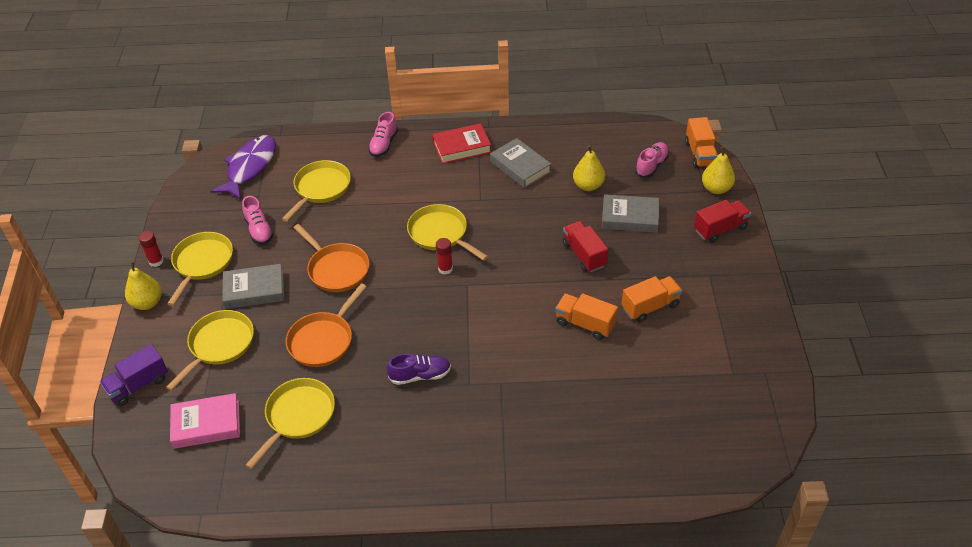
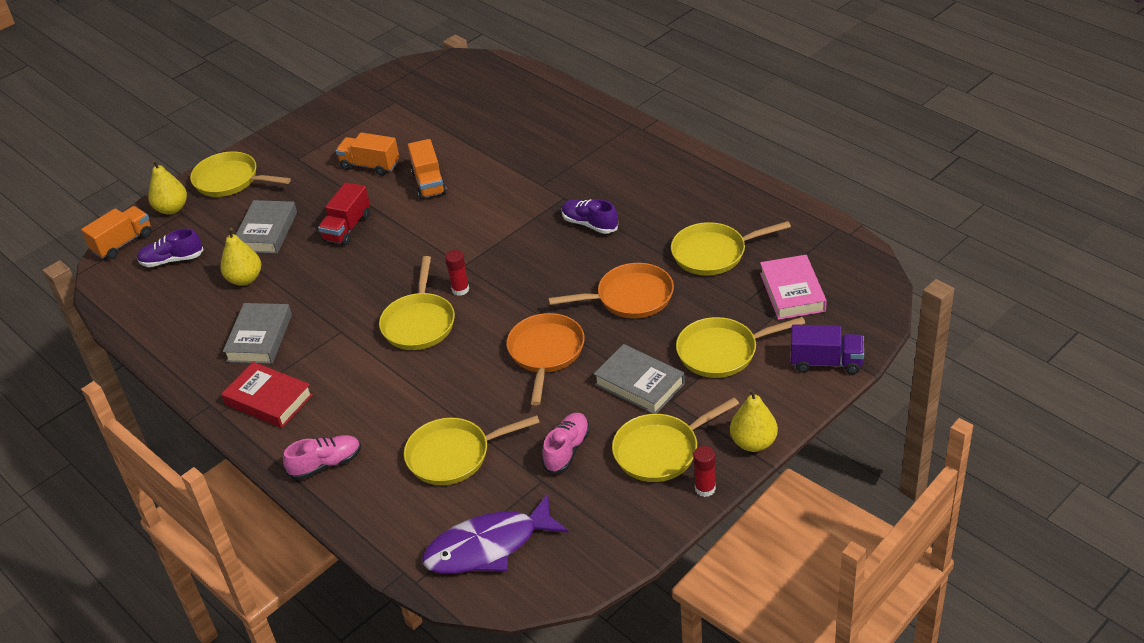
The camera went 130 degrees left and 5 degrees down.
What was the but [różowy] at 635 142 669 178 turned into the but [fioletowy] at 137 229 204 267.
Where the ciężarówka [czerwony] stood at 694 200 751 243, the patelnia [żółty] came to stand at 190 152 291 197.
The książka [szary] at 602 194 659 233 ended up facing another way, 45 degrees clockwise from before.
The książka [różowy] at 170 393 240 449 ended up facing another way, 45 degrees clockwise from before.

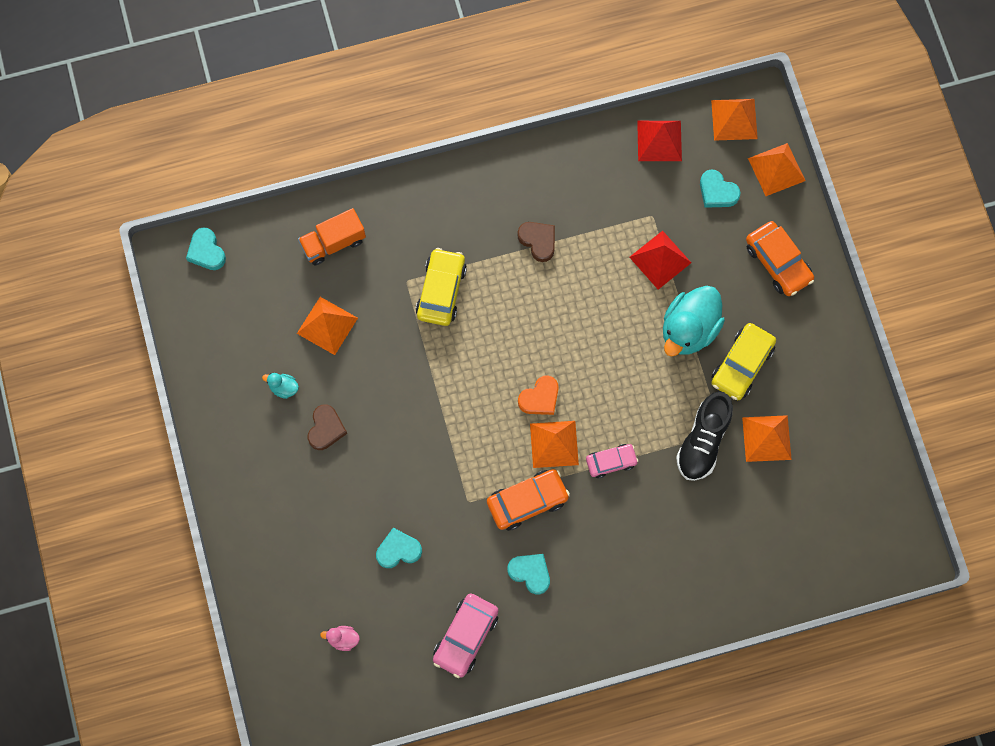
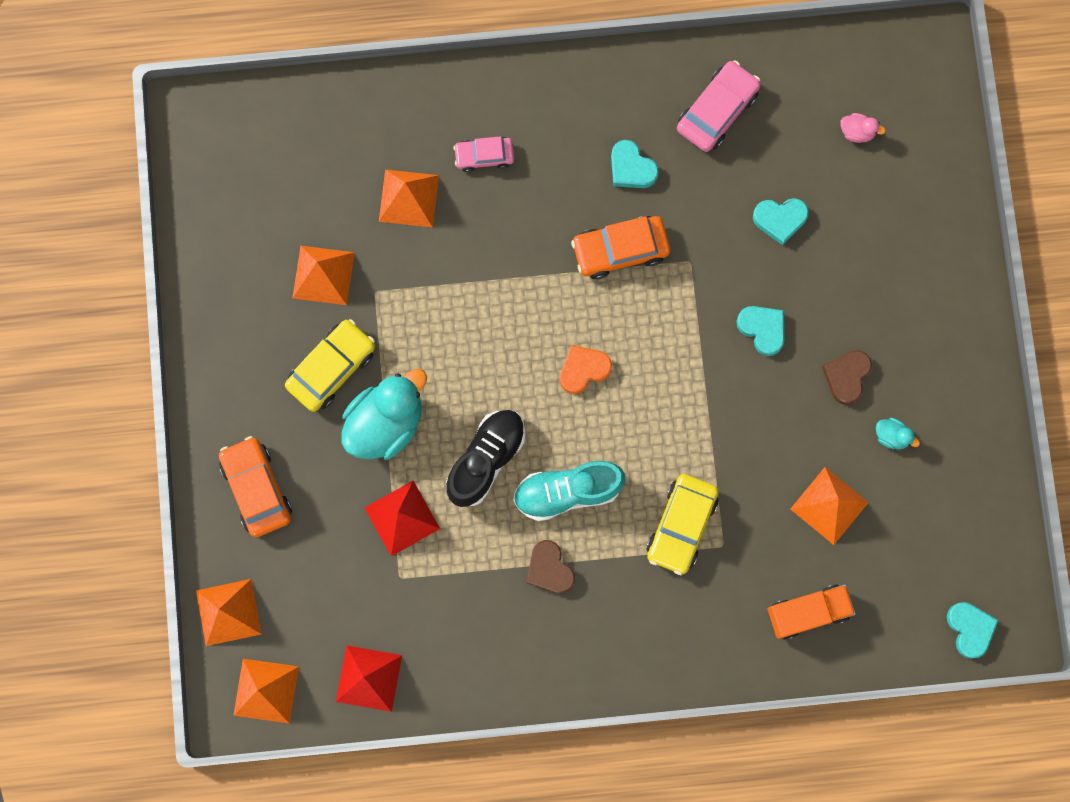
The camera went 170 degrees left and 5 degrees up.
The piramida [pomarańczowy] ended up elsewhere, having gone from 530 421 579 468 to 379 169 439 227.
The but [czarny] ended up elsewhere, having gone from 676 391 733 481 to 446 410 525 507.
The samochód [różowy] ended up elsewhere, having gone from 586 444 638 478 to 453 136 514 172.
The second view gained the but [turkusowy] at 513 461 625 521.
The serce [turkusowy] ended up elsewhere, having gone from 700 170 740 208 to 736 306 784 356.

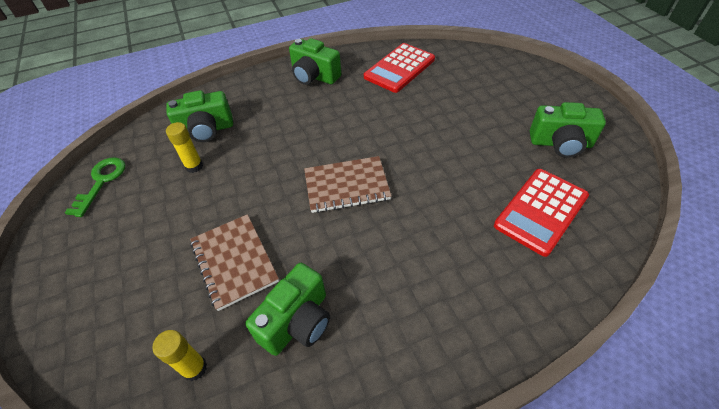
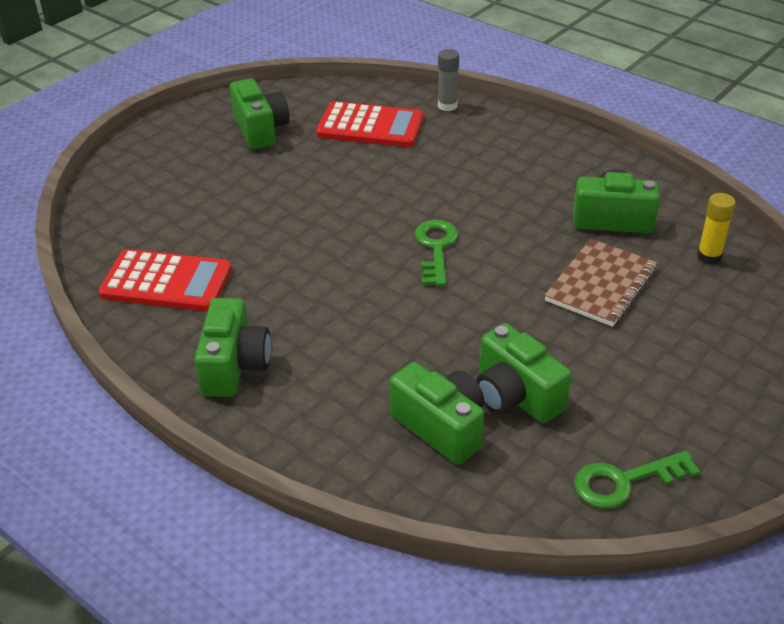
The camera went 120 degrees left and 10 degrees down.
Where the zeszyt [brązowy] stood at 304 156 391 213, the klucz [zielony] came to stand at 415 220 458 286.
The second view gained the klej w sztyfcie [szary] at 438 49 459 111.
Where the klej w sztyfcie [żółty] stood at 166 122 203 173, the aparat fotograficzny [zielony] came to stand at 476 323 571 423.

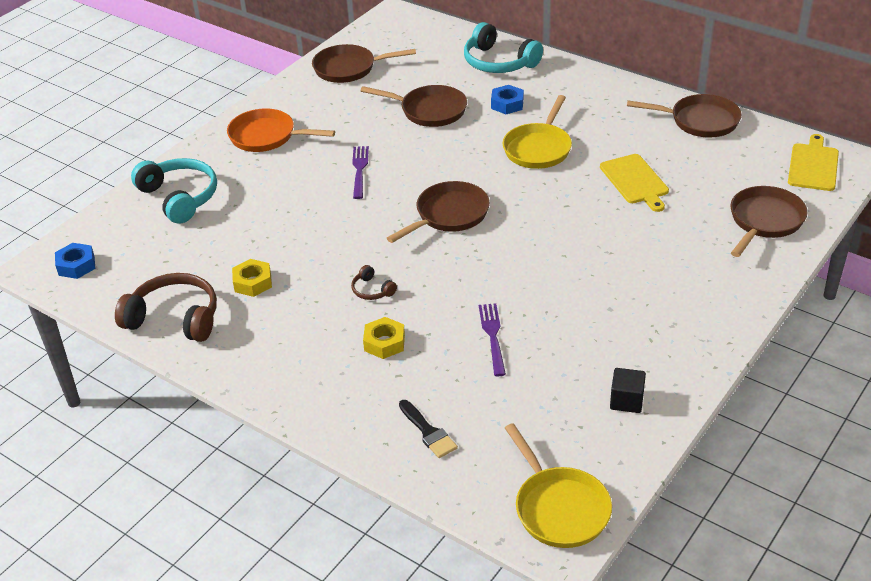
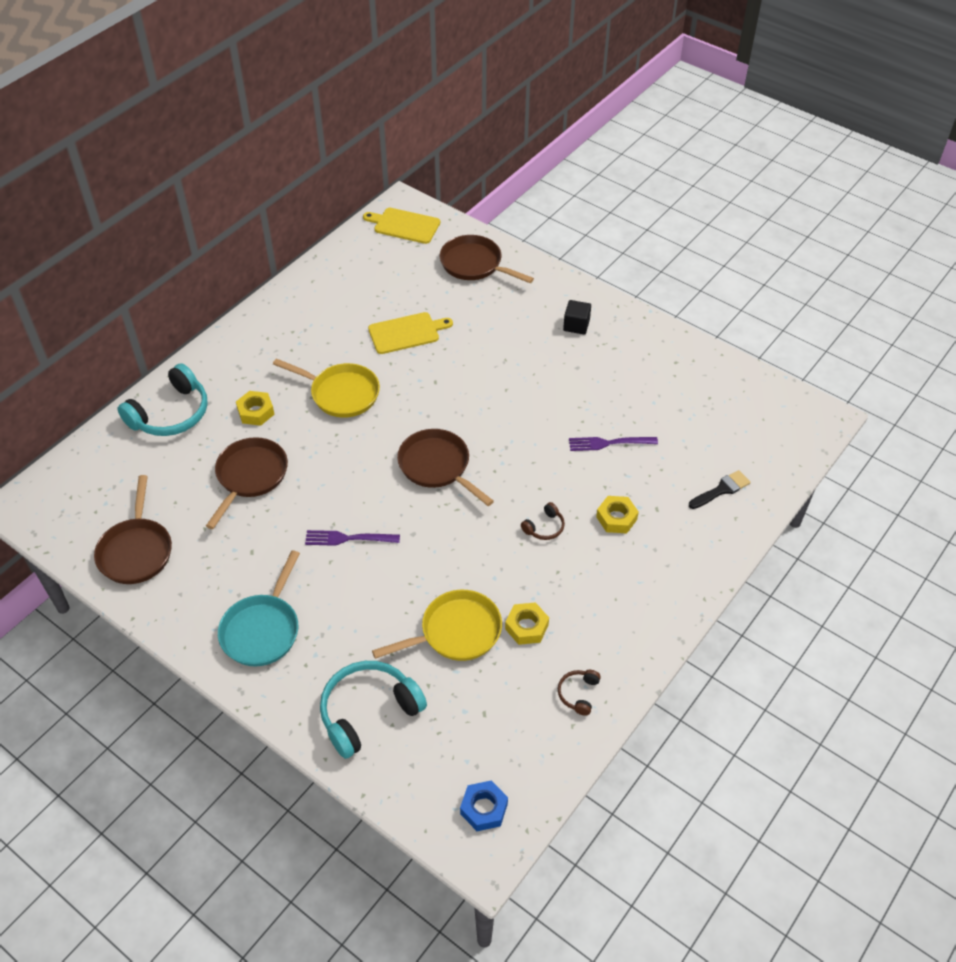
The camera went 90 degrees left and 10 degrees up.
What was the patelnia [pomarańczowy] at 227 108 335 152 turned into the patelnia [turkusowy] at 218 550 300 667.
What was the nakrętka [niebieski] at 491 85 524 114 turned into the nakrętka [żółty] at 236 391 275 426.
The patelnia [żółty] ended up elsewhere, having gone from 505 423 612 548 to 372 590 502 661.
The size of the słuchawki [brązowy] at 115 273 217 342 changed by a factor of 0.46.
The sześcian [czarny] ended up elsewhere, having gone from 610 368 646 413 to 563 300 591 335.
The second view lost the patelnia [brązowy] at 627 94 742 138.

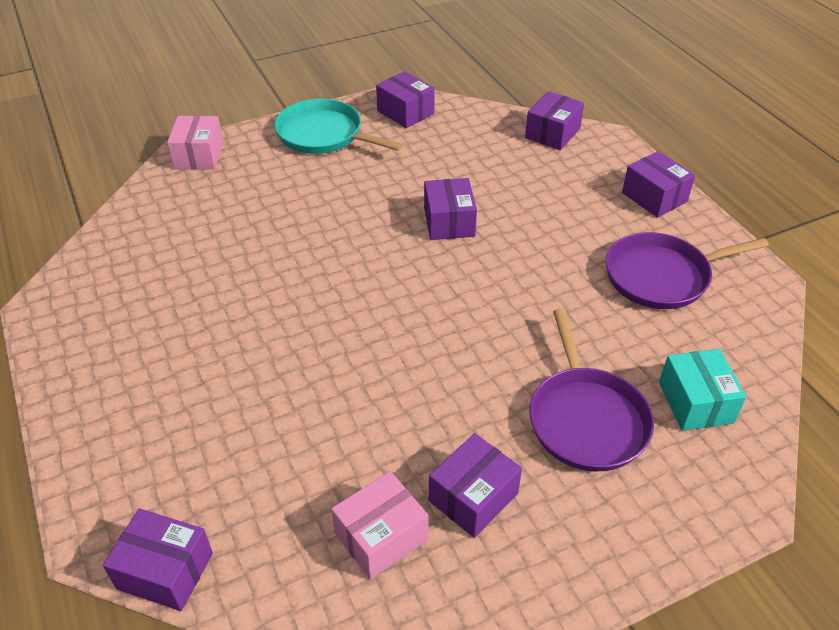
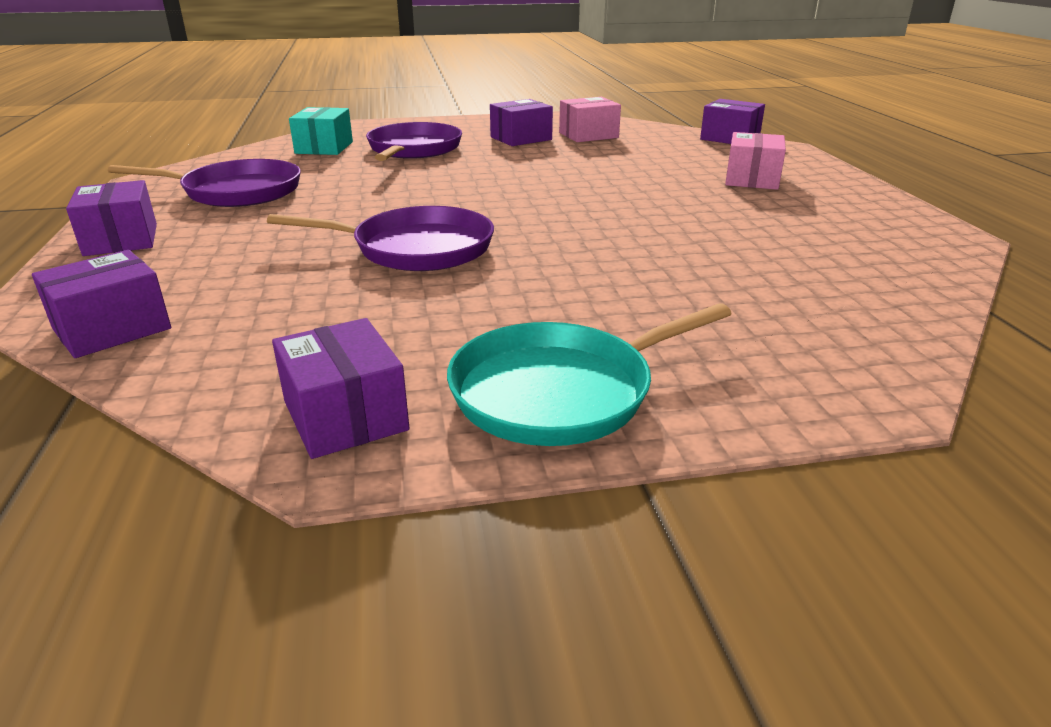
The camera went 165 degrees left and 15 degrees down.
Where the pudełko [fioletowy] stood at 424 178 477 240, the patelnia [fioletowy] came to stand at 267 206 494 271.
The patelnia [turkusowy] at 274 99 403 154 ended up facing another way, 105 degrees clockwise from before.
The pudełko [różowy] ended up elsewhere, having gone from 167 116 223 169 to 725 132 786 190.

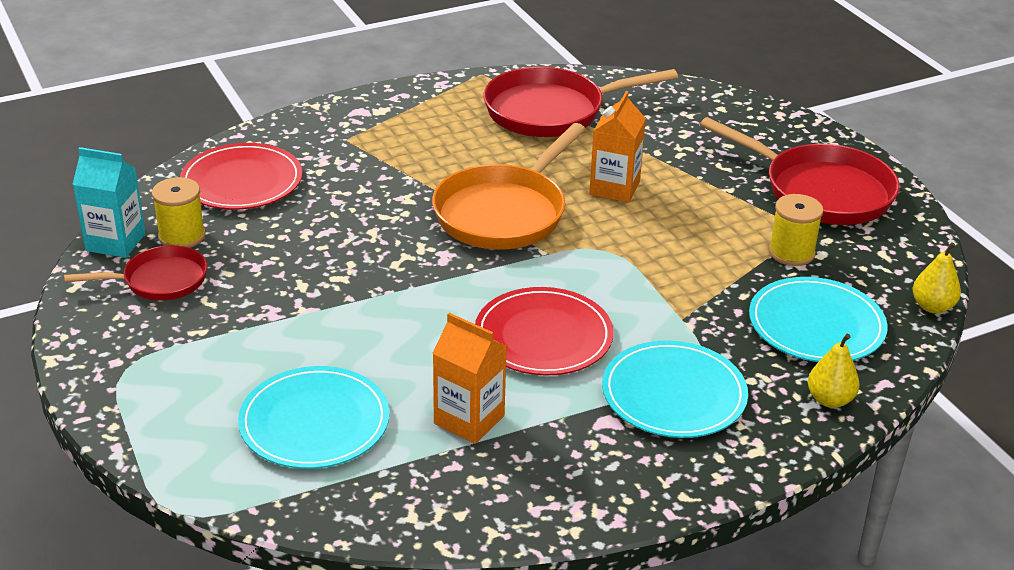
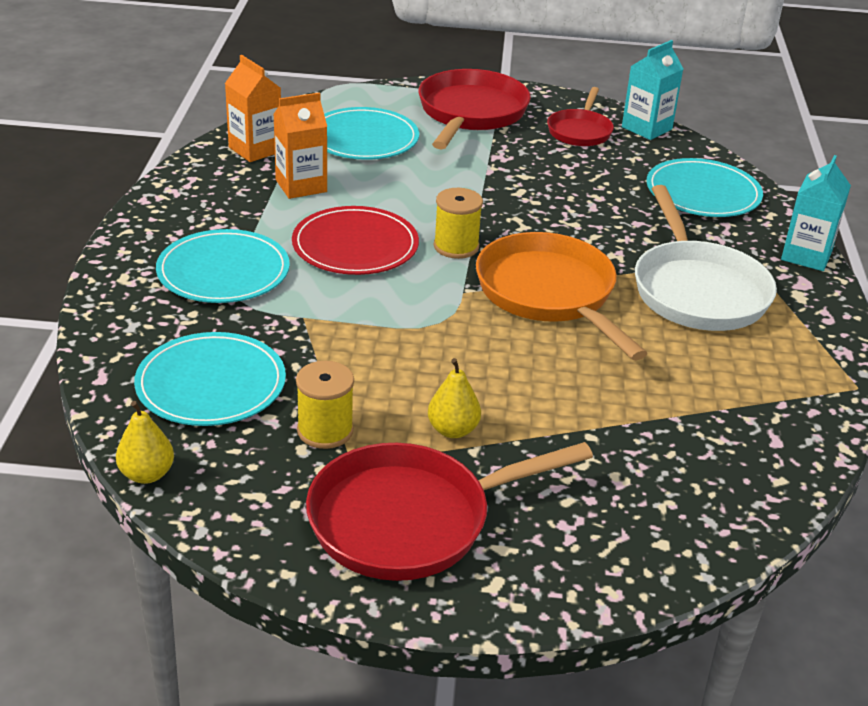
The camera went 120 degrees right and 0 degrees up.
The karton mleka [pomarańczowy] ended up elsewhere, having gone from 589 91 646 203 to 225 55 281 162.
The patelnia [czerwony] ended up elsewhere, having gone from 483 67 678 137 to 418 69 531 149.
The gruszka [żółty] ended up elsewhere, having gone from 808 334 860 408 to 428 358 481 438.
The szpulka [żółty] ended up elsewhere, having gone from 152 177 206 248 to 434 188 483 259.
The second view gained the patelnia [biały] at 635 185 777 331.
What was the talerz [czerwony] at 180 143 302 210 turned into the talerz [turkusowy] at 646 158 763 217.
The second view gained the karton mleka [turkusowy] at 781 155 851 271.

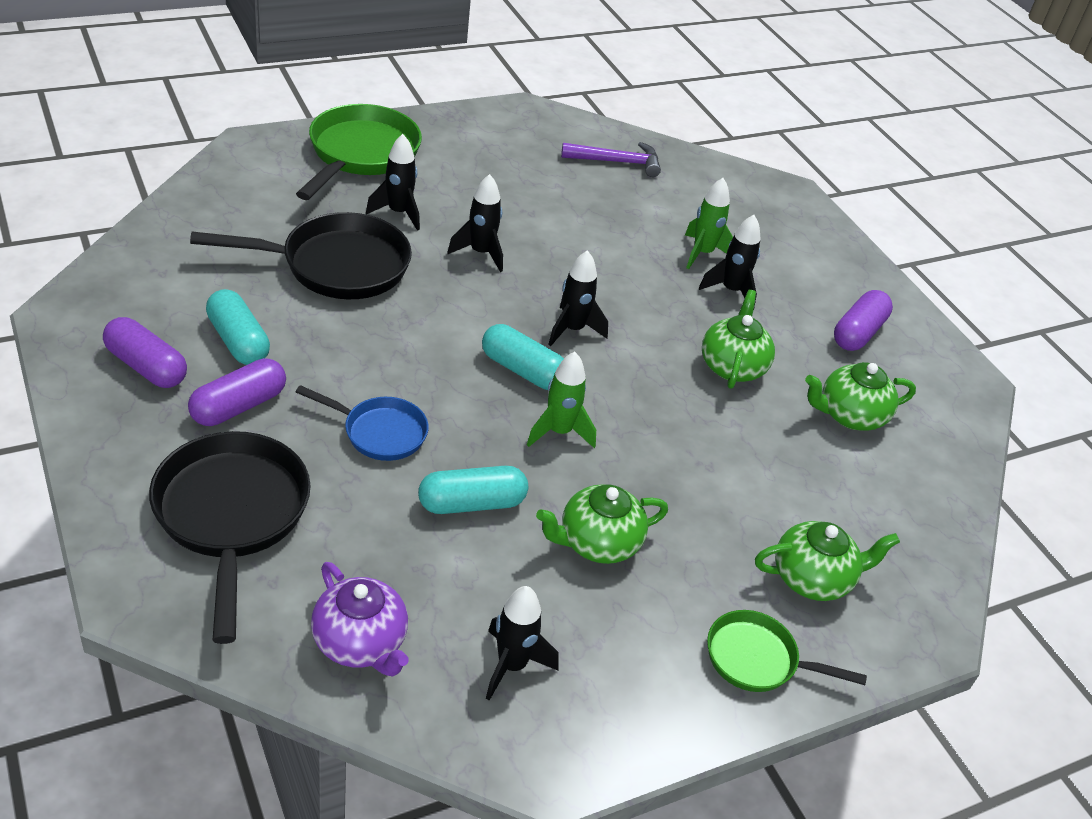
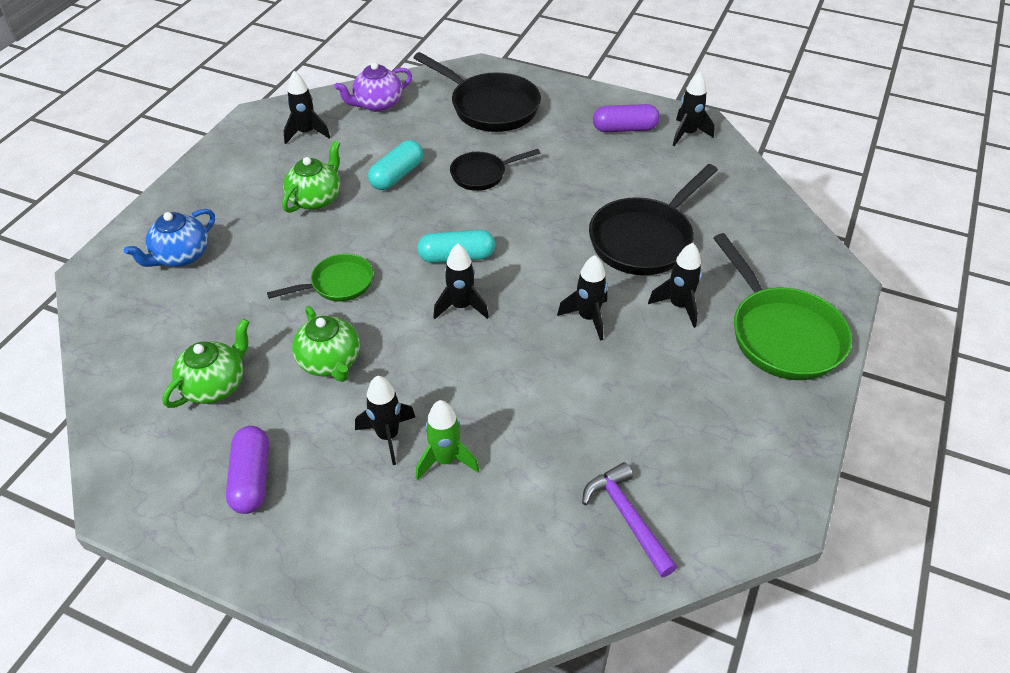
The camera went 145 degrees right and 5 degrees up.
What was the imbryk [zielony] at 755 521 900 601 turned into the imbryk [niebieski] at 124 209 215 267.
The patelnia [zielony] ended up elsewhere, having gone from 707 610 867 692 to 267 254 373 302.
The imbryk [fioletowy] at 311 562 409 677 ended up facing another way, 45 degrees counterclockwise from before.
What was the patelnia [niebieski] at 296 385 429 461 turned into the patelnia [czarny] at 450 149 540 191.
The młotek [fioletowy] at 561 142 661 177 ended up facing another way, 105 degrees clockwise from before.
The second view gained the rakieta [czarny] at 673 72 714 146.
The second view lost the kapsułka [fioletowy] at 188 358 286 426.
The second view lost the kapsułka [turkusowy] at 206 289 270 365.
The second view lost the rakieta [zielony] at 527 352 596 448.

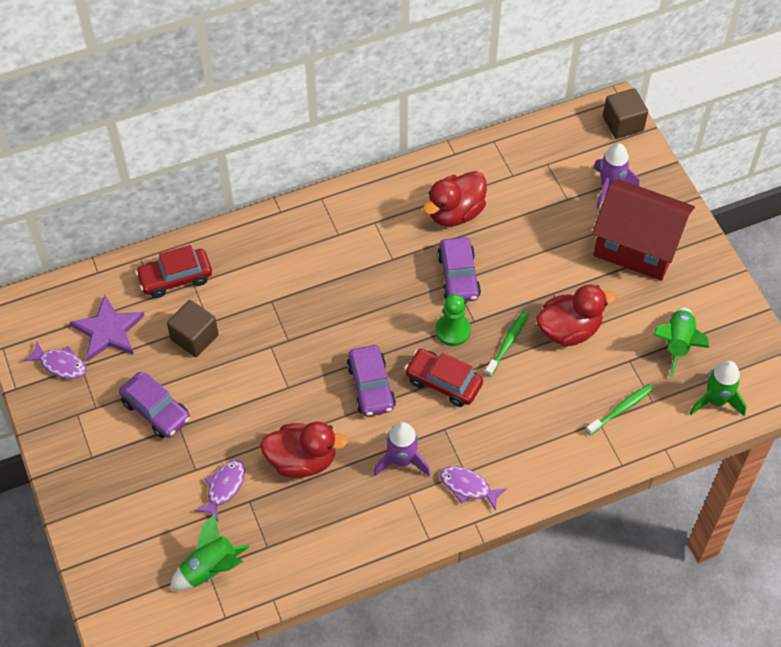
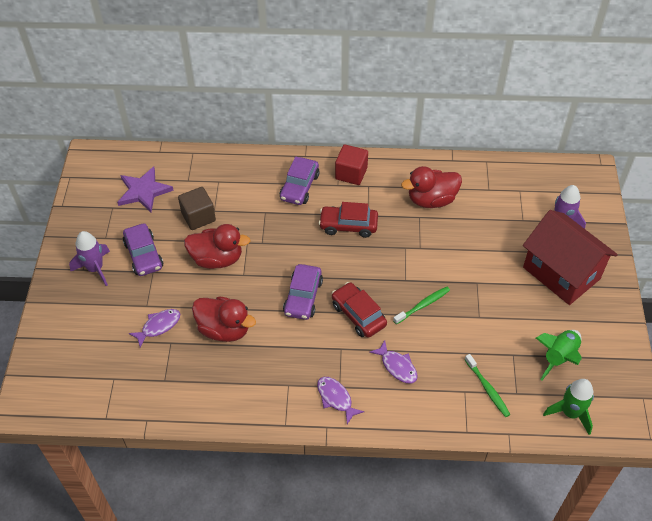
The camera went 25 degrees right and 5 degrees down.
The rakieta [fioletowy] ended up elsewhere, having gone from 373 422 431 477 to 69 231 110 286.
The kaczka [czerwony] ended up elsewhere, having gone from 536 284 617 346 to 184 224 251 269.
The samochód [fioletowy] ended up elsewhere, having gone from 437 237 481 302 to 280 157 320 205.
The samochód [czerwony] ended up elsewhere, having gone from 135 245 212 298 to 319 202 378 238.
The second view gained the sześcian [czerwony] at 335 144 368 185.
The ryba [fioletowy] ended up elsewhere, having gone from 24 342 87 379 to 369 340 417 383.
The szczoteczka do zębów [zielony] at 586 384 654 435 ended up facing another way, 75 degrees clockwise from before.
The second view lost the rakieta [zielony] at 170 513 250 591.
The second view lost the pionek [zielony] at 435 294 471 346.
The second view lost the sześcian [brązowy] at 603 88 648 139.

